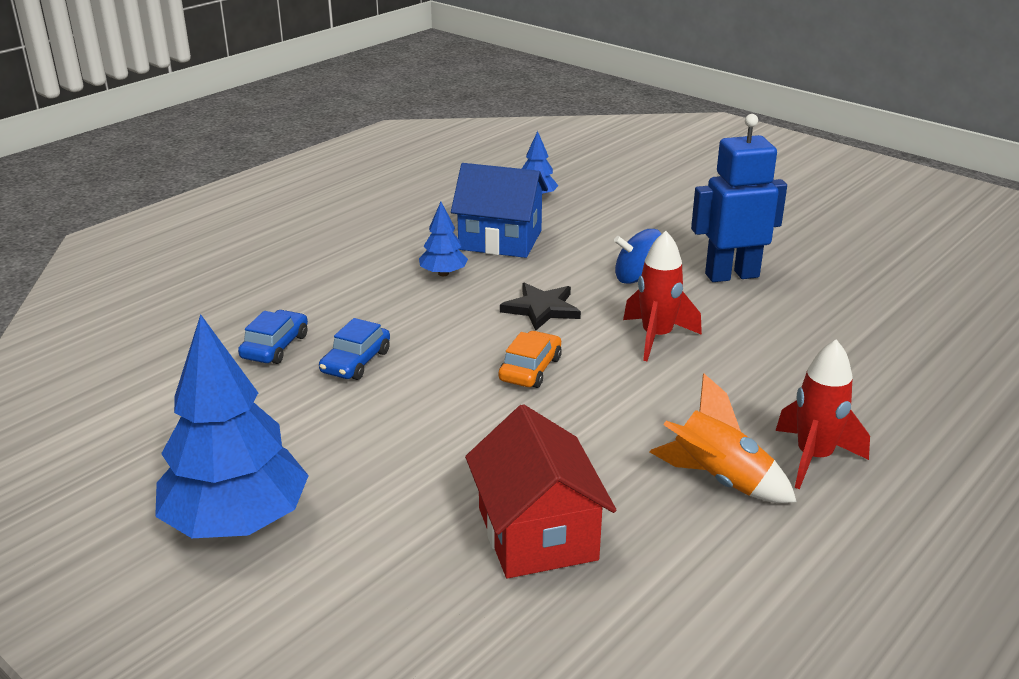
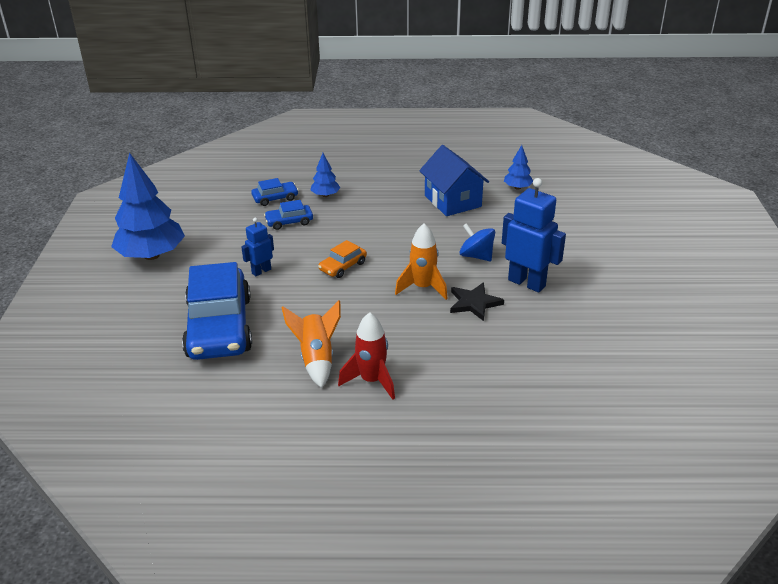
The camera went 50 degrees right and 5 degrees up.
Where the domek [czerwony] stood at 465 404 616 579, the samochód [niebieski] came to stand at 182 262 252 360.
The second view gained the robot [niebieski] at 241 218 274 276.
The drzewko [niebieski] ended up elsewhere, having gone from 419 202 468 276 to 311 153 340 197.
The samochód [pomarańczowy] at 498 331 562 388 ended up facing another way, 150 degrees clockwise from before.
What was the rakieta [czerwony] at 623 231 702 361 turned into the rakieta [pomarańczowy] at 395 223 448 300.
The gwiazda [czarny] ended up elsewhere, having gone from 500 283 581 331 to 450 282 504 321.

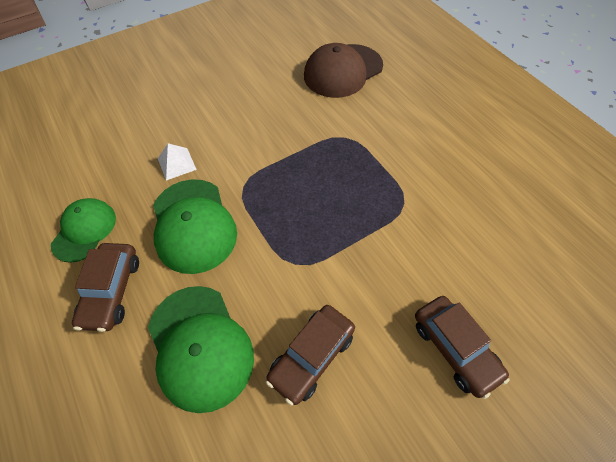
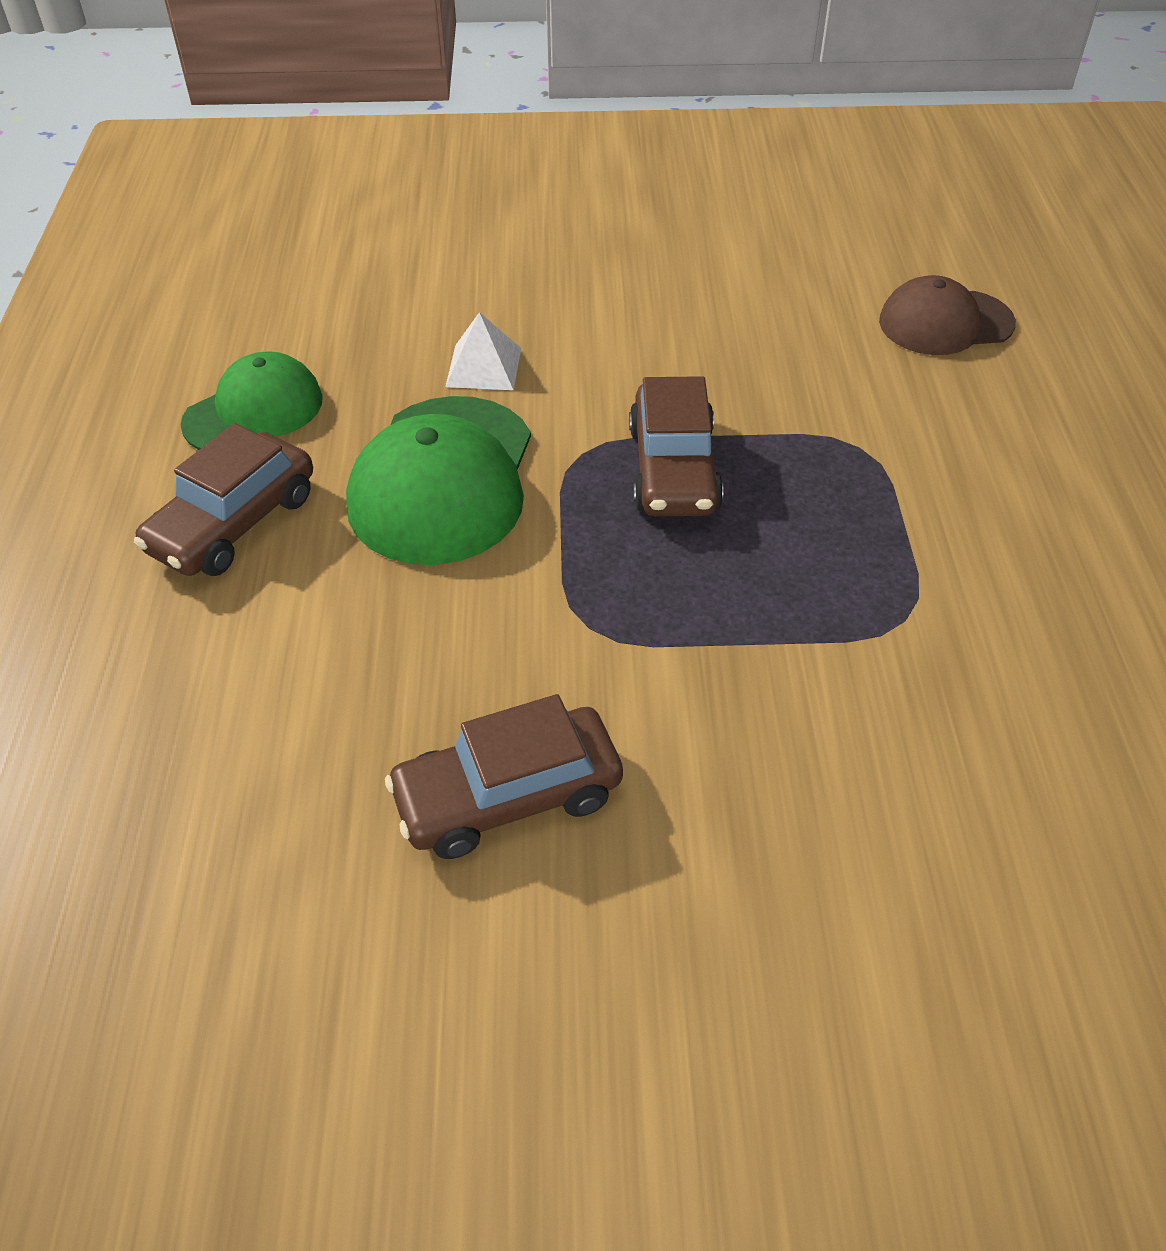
The camera went 30 degrees right and 10 degrees down.
The samochód [brązowy] ended up elsewhere, having gone from 415 296 509 399 to 629 376 723 517.
The size of the czapka [brązowy] at 304 43 383 98 changed by a factor of 0.65.
The second view lost the czapka [zielony] at 148 286 254 413.

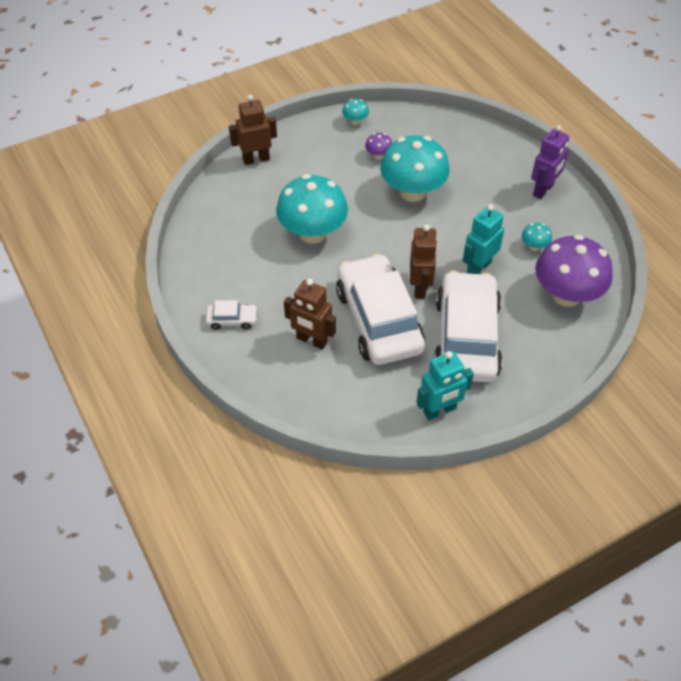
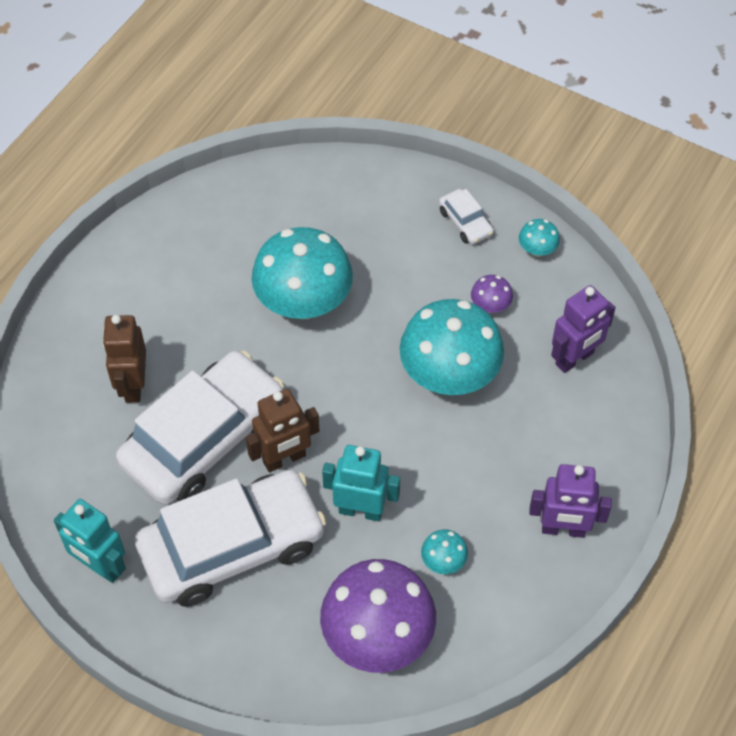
The camera went 60 degrees right and 5 degrees up.
The samochód [biały] ended up elsewhere, having gone from 206 300 257 330 to 439 189 494 245.
The second view gained the robot [fioletowy] at 551 285 616 373.
The second view lost the robot [brązowy] at 229 94 277 165.

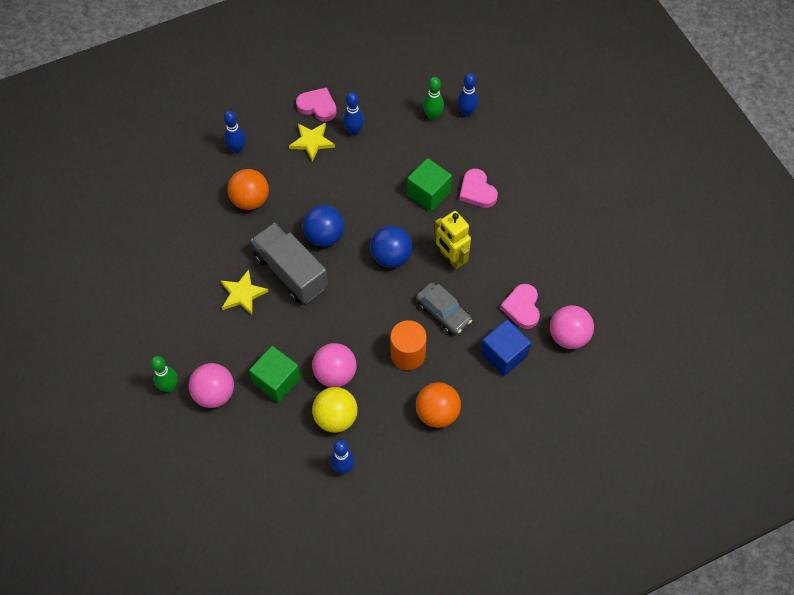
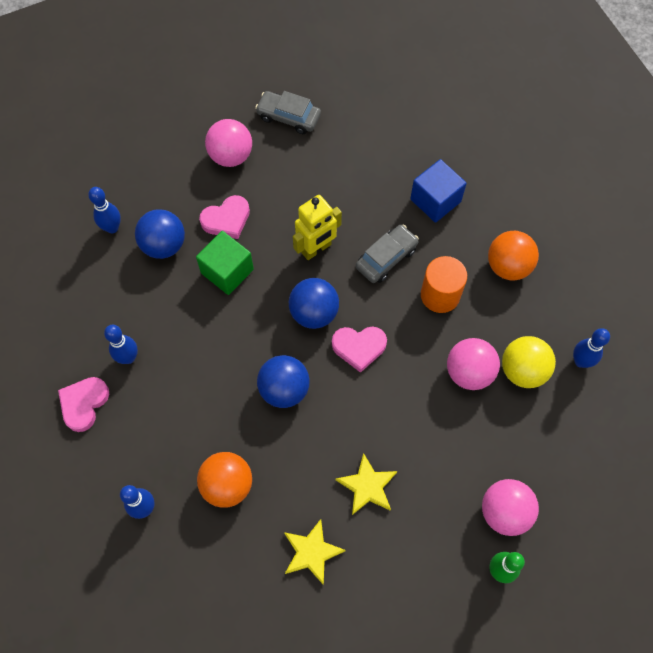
The camera went 90 degrees left and 5 degrees up.
The second view gained the piłka [niebieski] at 135 209 185 259.
The piłka [różowy] ended up elsewhere, having gone from 550 305 594 349 to 205 119 252 167.
The second view gained the samochód [szary] at 255 91 321 134.
The gwiazda [żółty] ended up elsewhere, having gone from 289 123 335 162 to 284 519 346 585.
The serce [różowy] ended up elsewhere, having gone from 500 284 540 329 to 332 327 387 373.
The second view lost the sześcian [zielony] at 249 346 301 403.
The second view lost the ciężarówka [szary] at 251 223 328 303.
The second view lost the kręgiel [zielony] at 423 77 444 120.

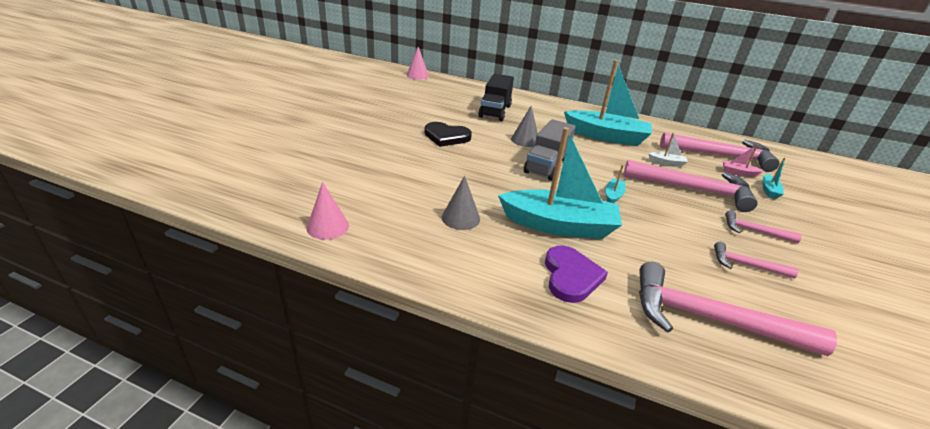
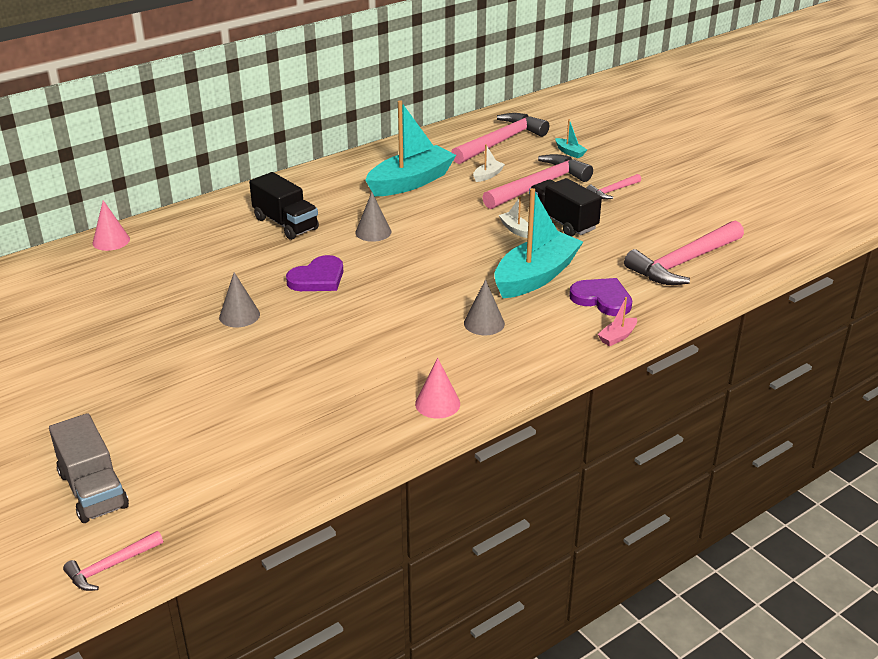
The camera went 55 degrees left and 0 degrees up.
The ciężarówka [szary] ended up elsewhere, having gone from 524 119 576 181 to 49 413 129 523.
The młotek [różowy] ended up elsewhere, having gone from 714 242 798 278 to 63 531 163 591.
The second view gained the stożek [szary] at 219 272 260 327.
What was the serce [czarny] at 424 122 472 147 turned into the serce [fioletowy] at 286 255 343 291.
What was the łódka [turkusowy] at 605 165 626 203 turned into the łódka [biały] at 499 197 528 238.
The second view gained the ciężarówka [czarny] at 529 178 602 237.
The łódka [różowy] ended up elsewhere, having gone from 723 144 764 177 to 597 297 637 346.

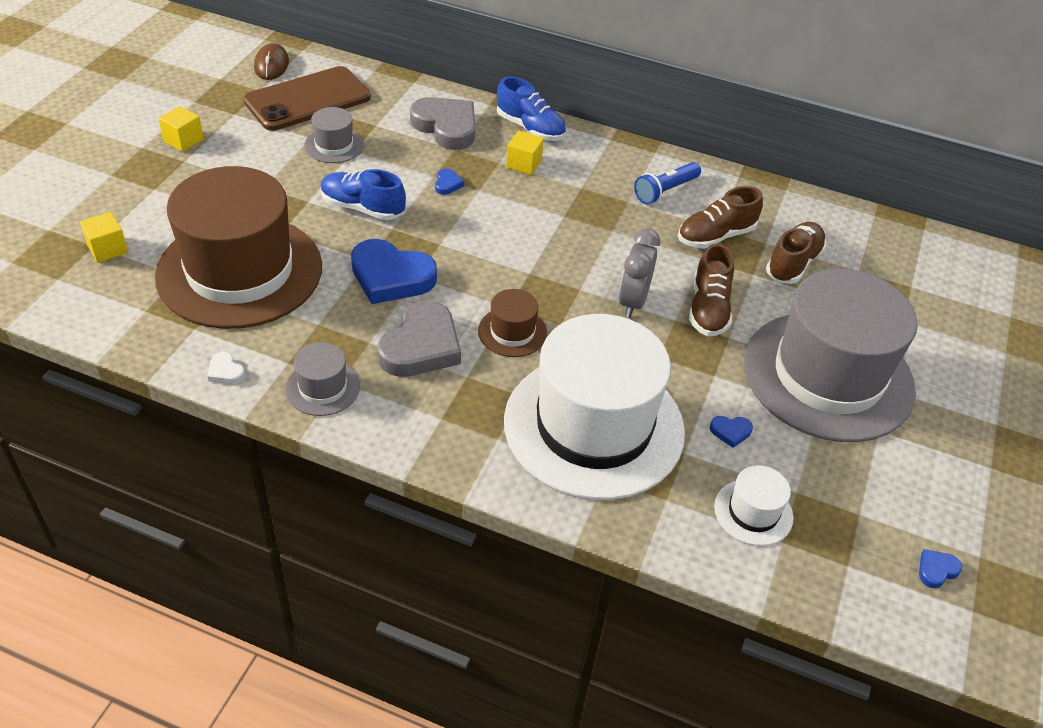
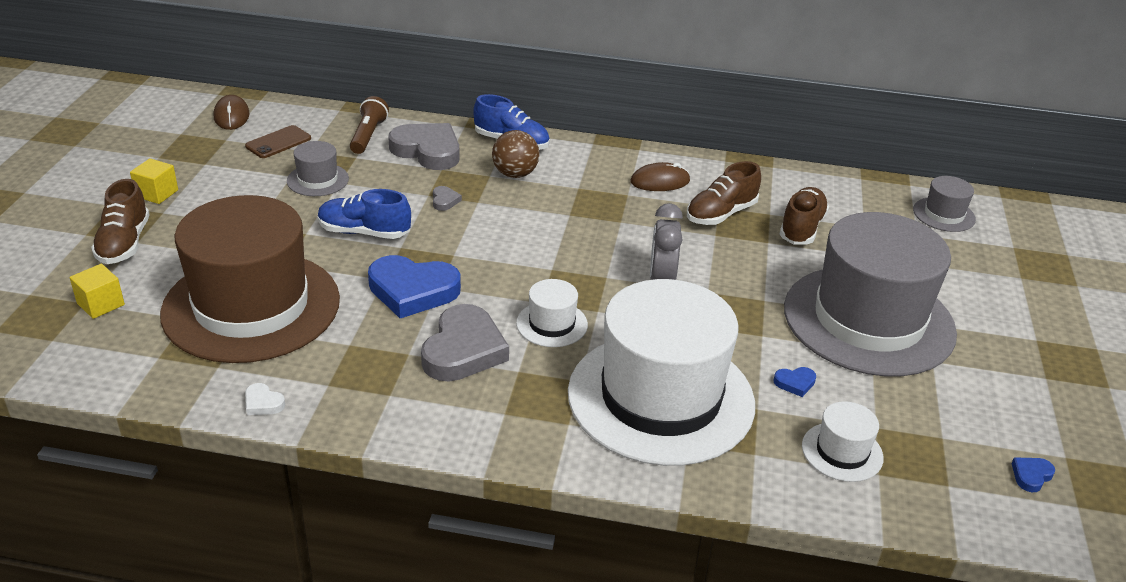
The camera went 10 degrees left and 10 degrees down.
The but [brązowy] ended up elsewhere, having gone from 689 244 734 336 to 91 179 150 264.
The size of the telefon [brązowy] at 243 66 371 131 changed by a factor of 0.50.
The second view gained the latarka [brązowy] at 350 96 389 154.
What was the serce [niebieski] at 435 168 464 195 turned into the serce [szary] at 433 186 462 211.
Where the sześcian [żółty] stood at 506 131 544 175, the piłka [brązowy] came to stand at 492 130 540 178.
What was the kapelusz [brązowy] at 478 289 547 357 turned into the kapelusz [biały] at 516 279 588 347.
Where the latarka [niebieski] stood at 634 162 701 204, the myszka [brązowy] came to stand at 630 162 690 191.
The kapelusz [szary] ended up elsewhere, having gone from 285 342 360 416 to 913 176 976 232.

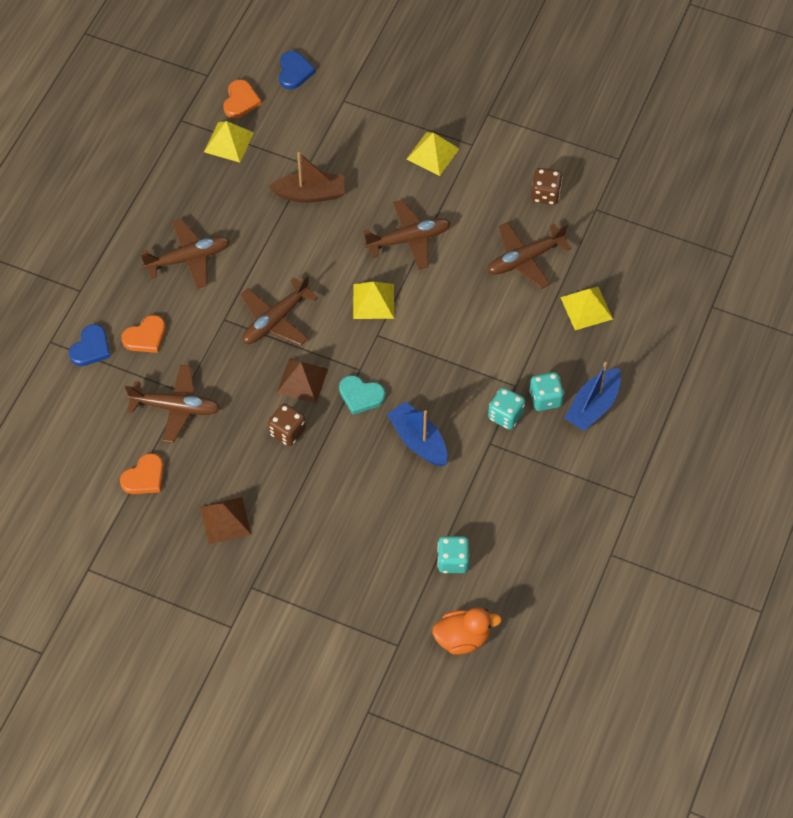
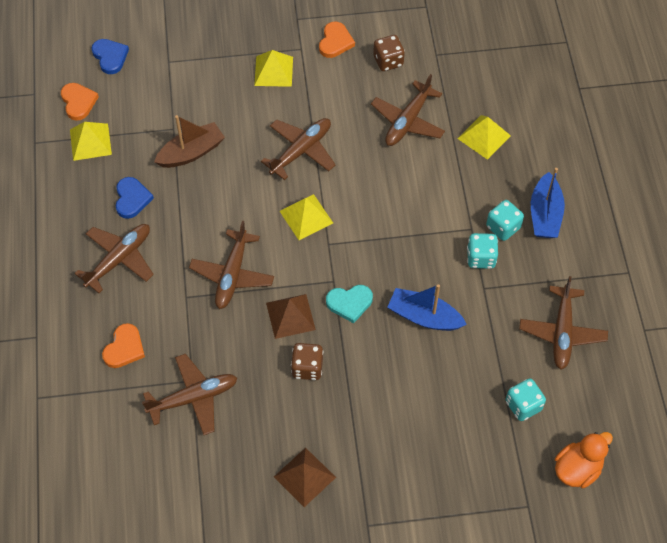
The camera went 30 degrees left and 0 degrees up.
The serce [niebieski] ended up elsewhere, having gone from 69 324 110 366 to 116 177 154 219.
The serce [pomarańczowy] ended up elsewhere, having gone from 120 453 164 494 to 319 22 355 58.
The second view gained the samolot [brązowy] at 519 276 608 369.

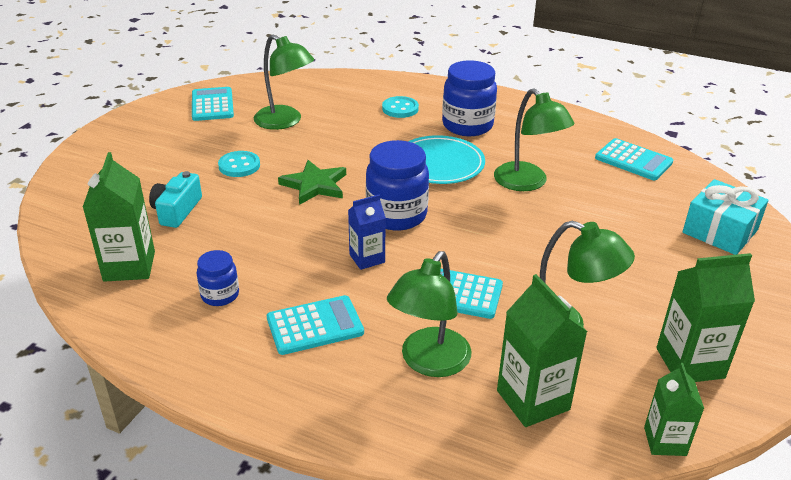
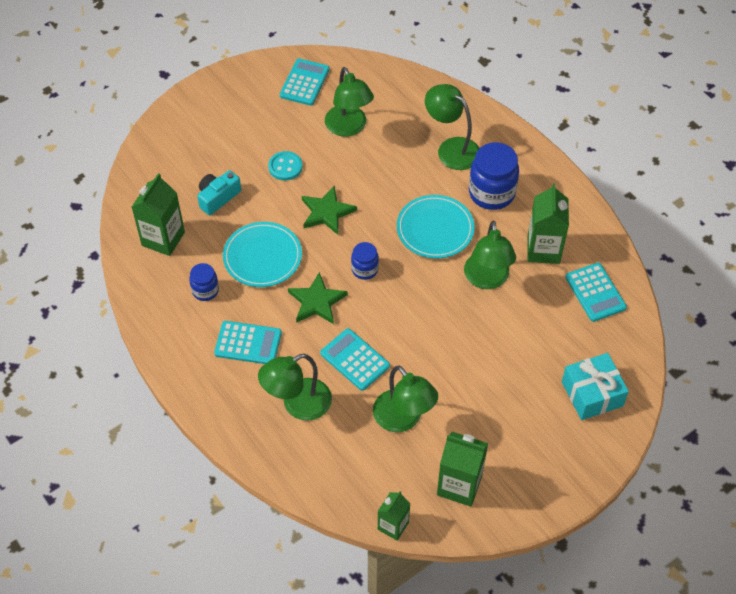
The camera went 30 degrees right and 20 degrees up.
The second view gained the talerz [turkusowy] at 223 222 302 287.
Where the karton mleka [niebieski] stood at 348 195 386 270, the gwiazda [zielony] came to stand at 288 272 348 324.
The size of the słoik [niebieski] at 366 140 429 230 changed by a factor of 0.55.
Where the guzik [turkusowy] stood at 382 96 419 118, the lampka [zielony] came to stand at 425 84 480 170.
The karton mleka [zielony] ended up elsewhere, having gone from 497 274 587 427 to 527 183 569 264.

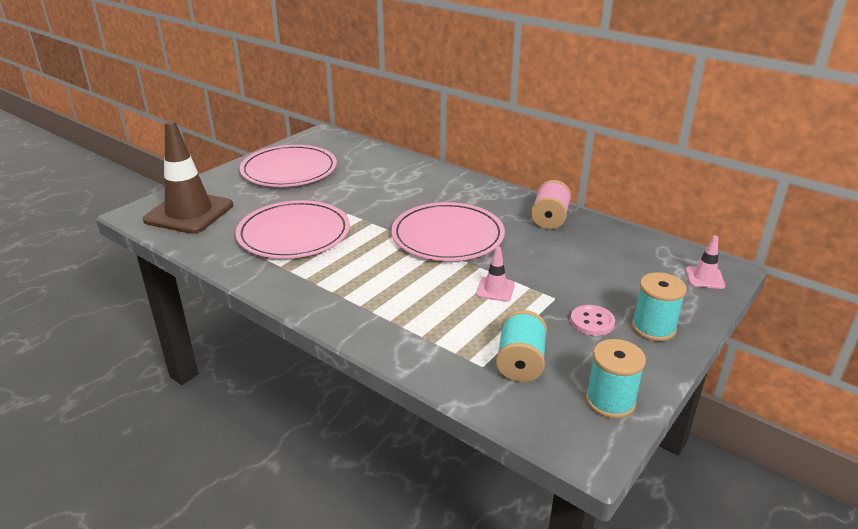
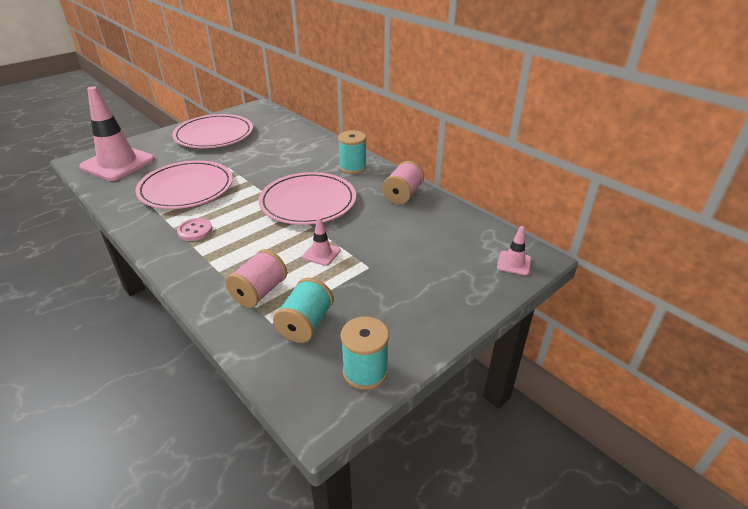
The camera went 10 degrees right and 5 degrees up.
What was the pachołek [brązowy] at 143 121 233 234 turned into the pachołek [różowy] at 79 86 155 181.
The guzik [różowy] ended up elsewhere, having gone from 570 305 615 336 to 177 218 213 241.
The second view gained the szpulka [różowy] at 225 249 287 308.
The szpulka [turkusowy] ended up elsewhere, having gone from 632 272 687 341 to 338 130 367 174.

